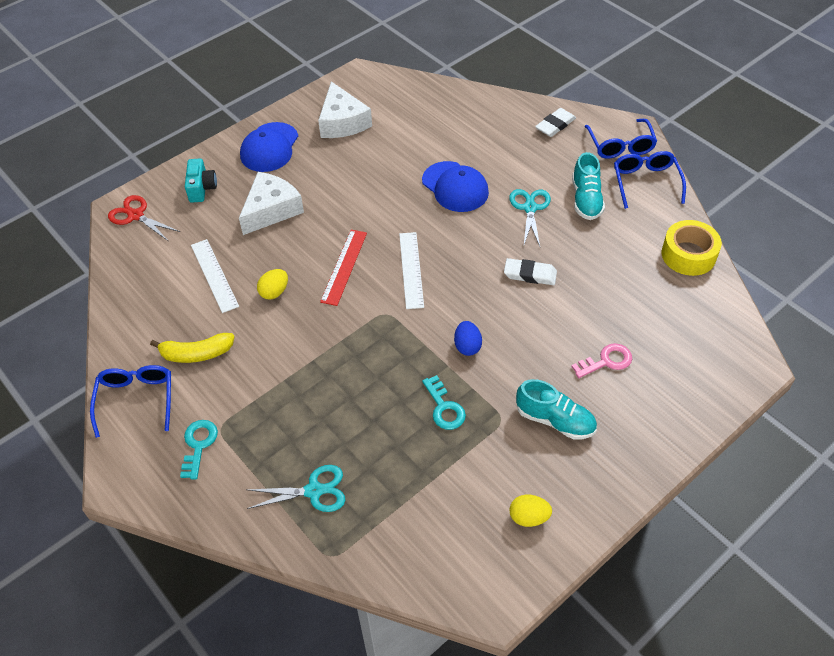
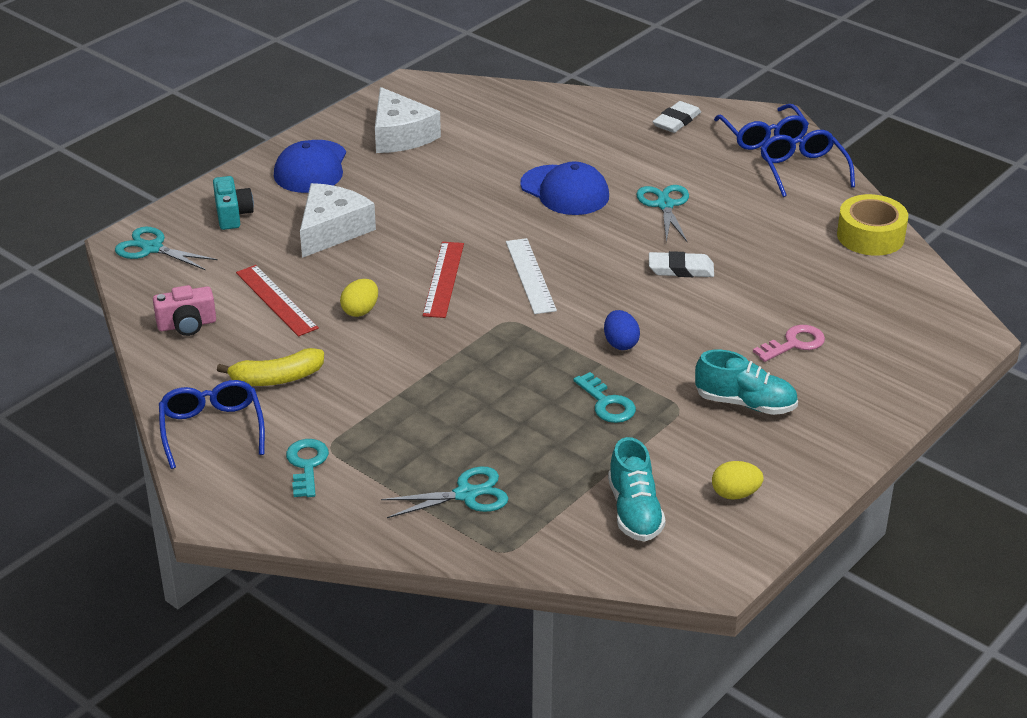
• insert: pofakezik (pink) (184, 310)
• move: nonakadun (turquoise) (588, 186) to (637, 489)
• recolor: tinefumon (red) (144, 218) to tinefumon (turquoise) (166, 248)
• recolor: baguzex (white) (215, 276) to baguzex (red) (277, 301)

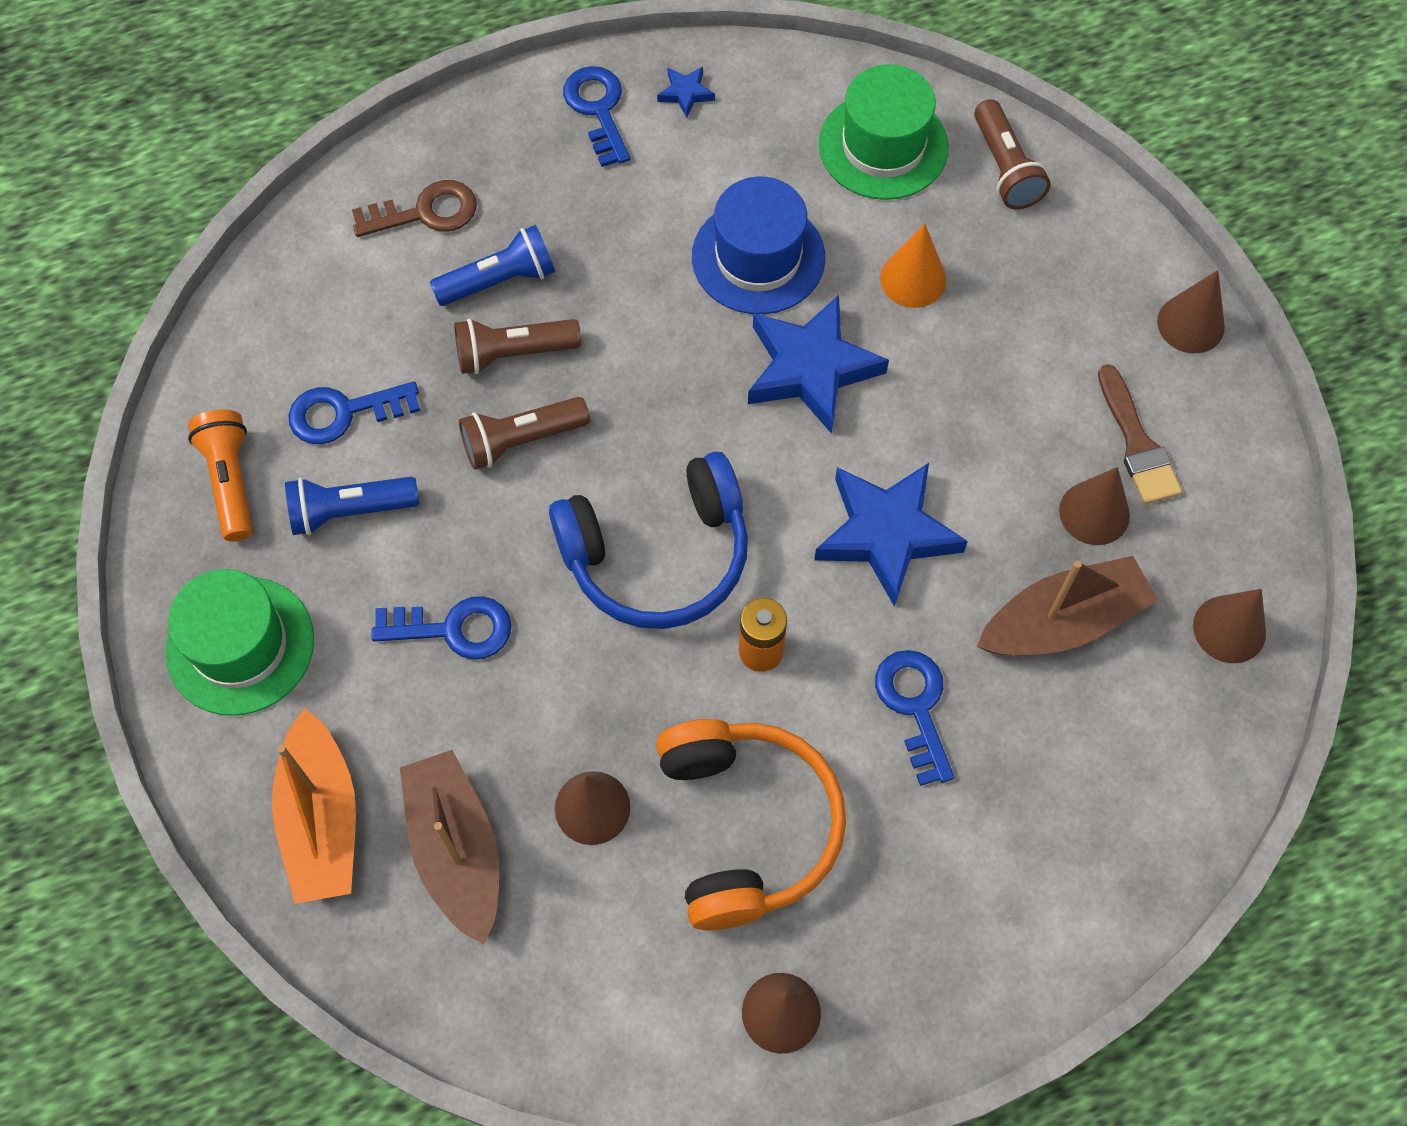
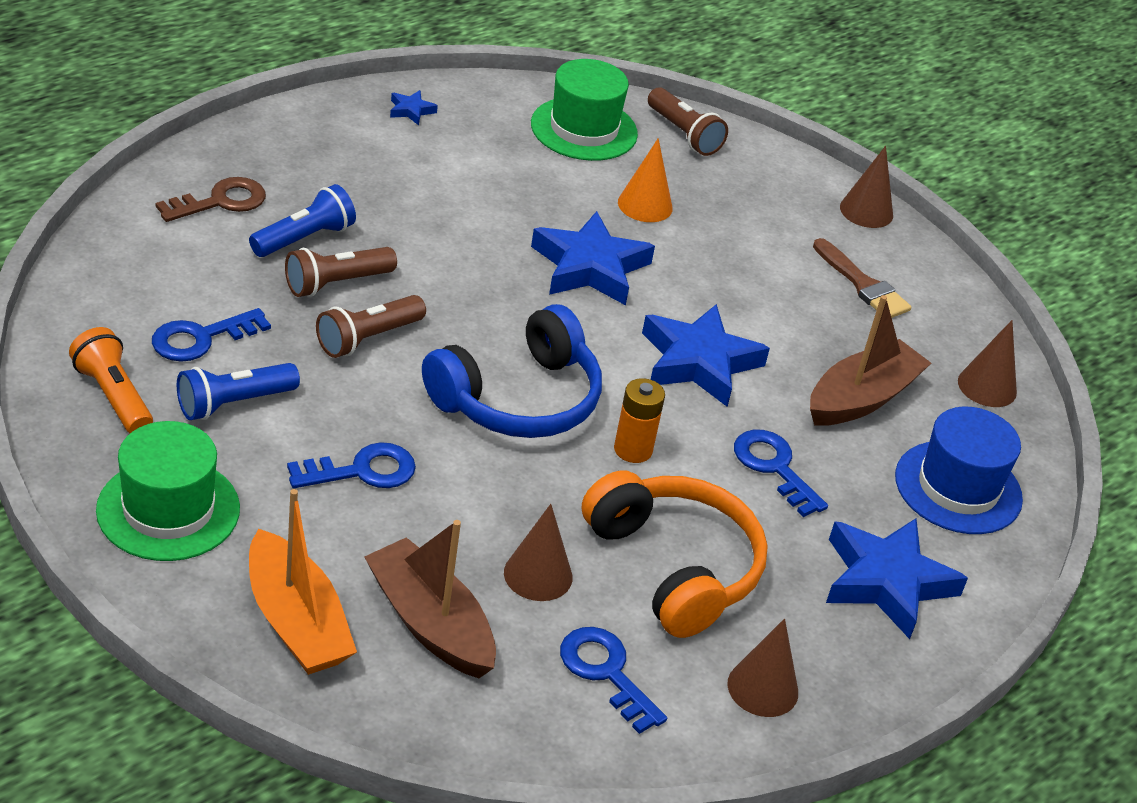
• delete: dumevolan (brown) (1094, 506)
• insert: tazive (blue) (897, 578)
• move: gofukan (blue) (596, 116) to (613, 680)
• move: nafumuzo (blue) (758, 245) to (959, 470)

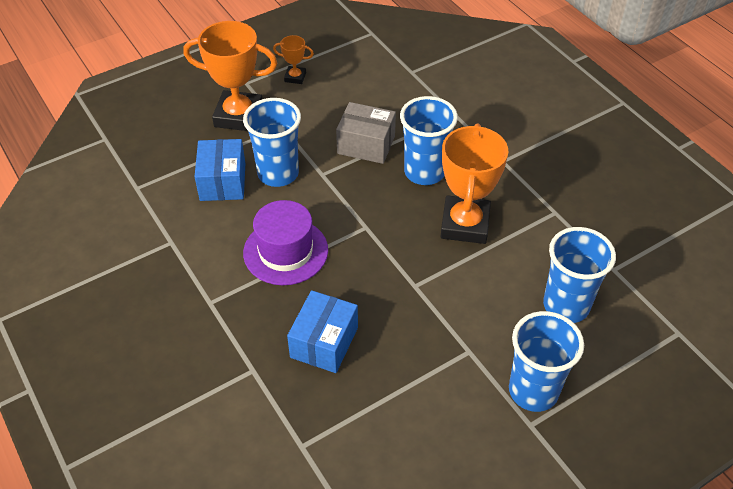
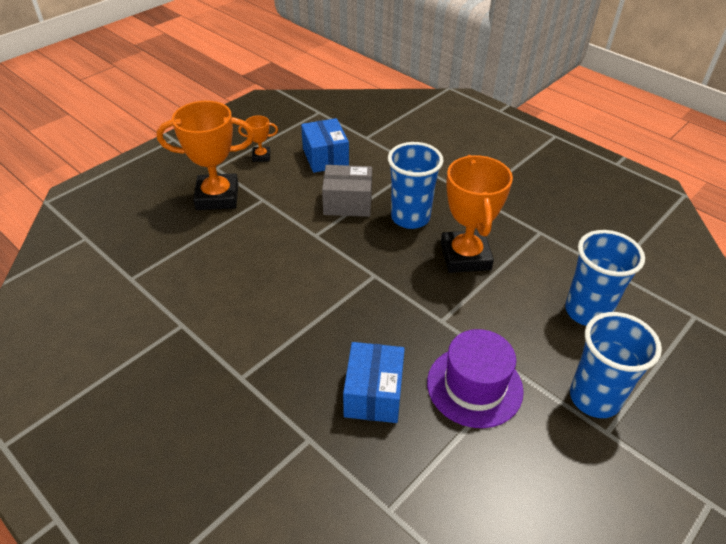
• delete: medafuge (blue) (272, 142)
• move: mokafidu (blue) (220, 170) to (325, 145)
• move: nafumuzo (purple) (285, 242) to (475, 378)

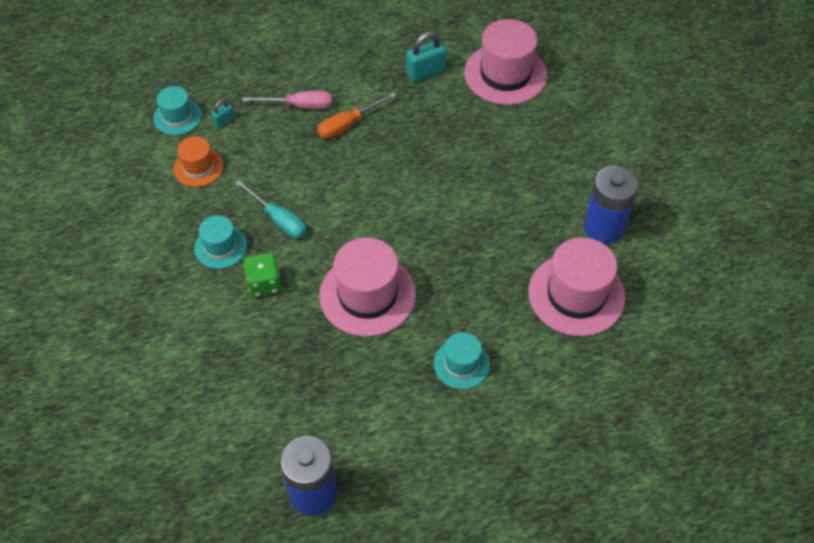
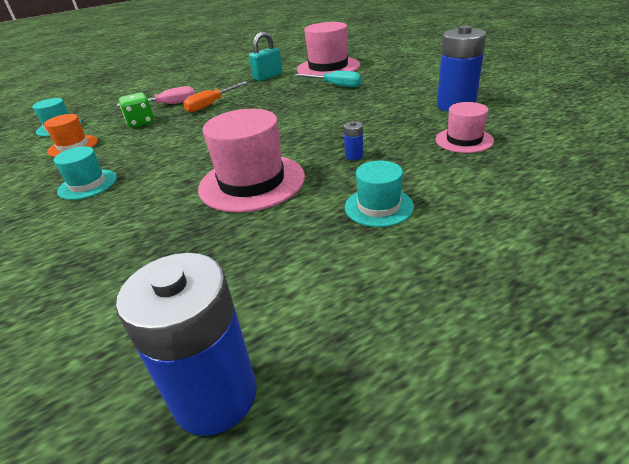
• delete: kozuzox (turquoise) (222, 114)
• insert: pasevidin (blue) (353, 140)
• move: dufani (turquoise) (271, 209) to (327, 79)
• move: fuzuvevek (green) (262, 275) to (136, 110)
• resize: nafumuzo (pink) (577, 287) = (465, 127) x0.56

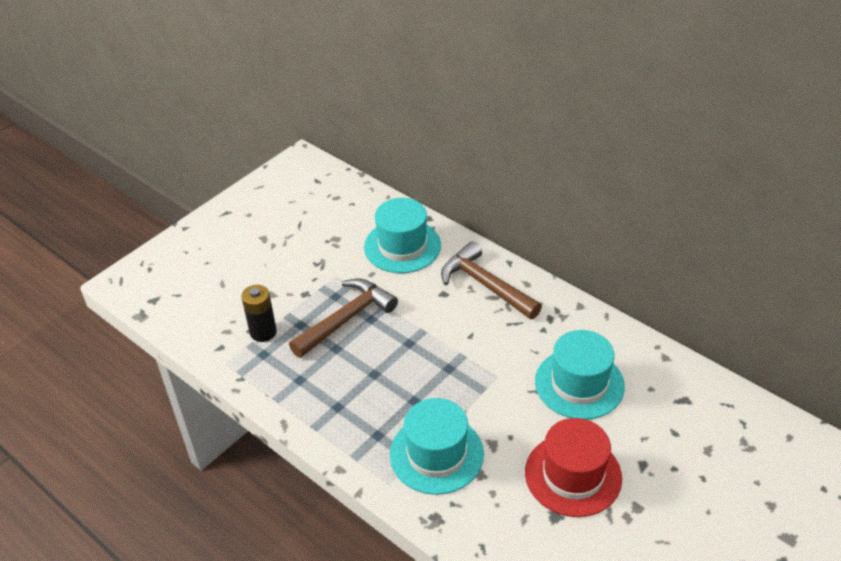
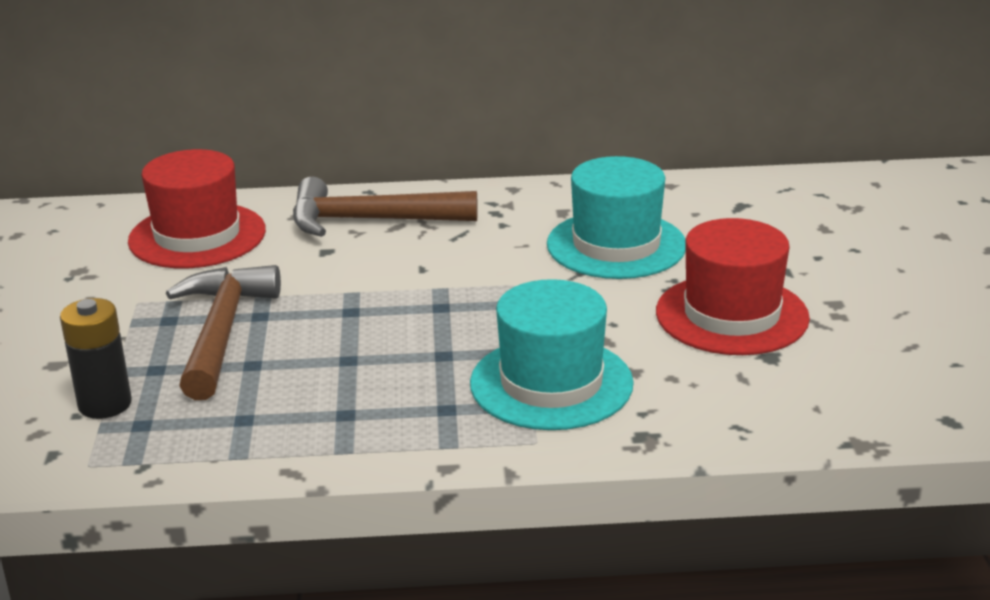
• recolor: nafumuzo (turquoise) (402, 235) to nafumuzo (red) (197, 208)

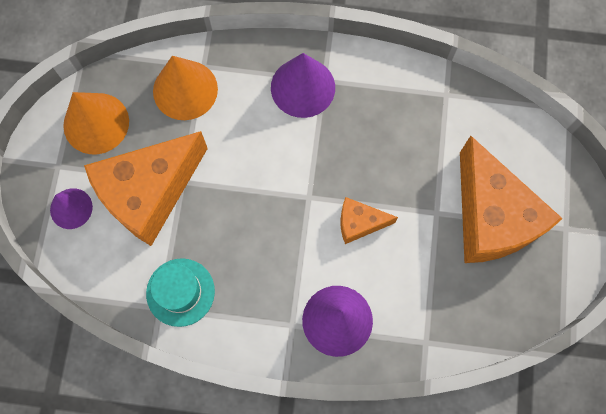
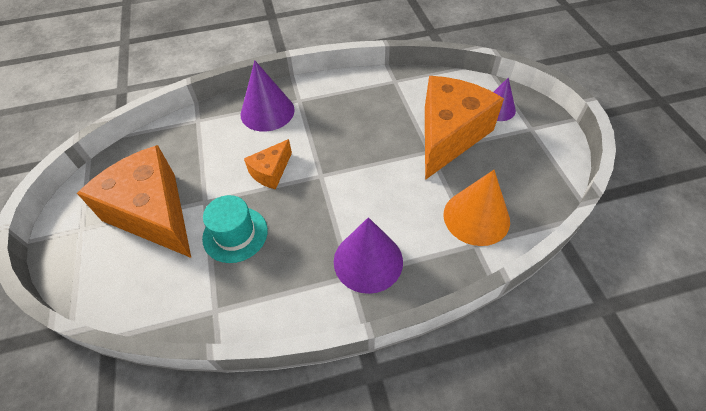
• delete: dumevolan (orange) (96, 123)
• move: nafumuzo (turquoise) (180, 292) to (235, 229)
• rotate: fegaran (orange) (369, 220) = (268, 164) 150 degrees clockwise

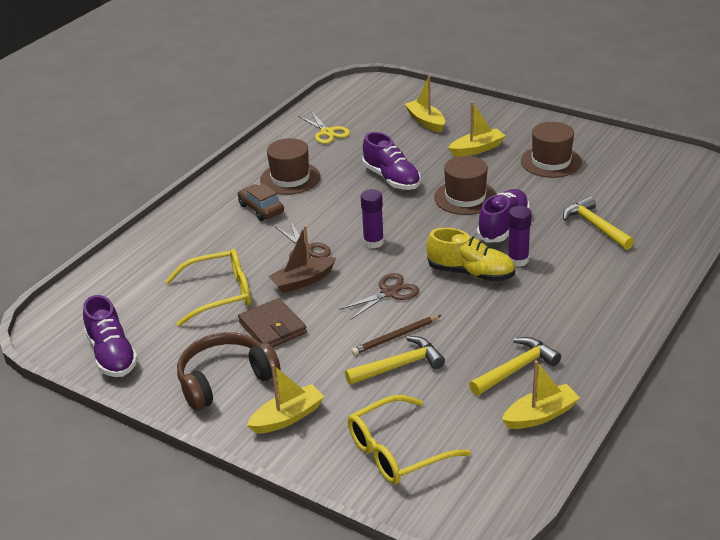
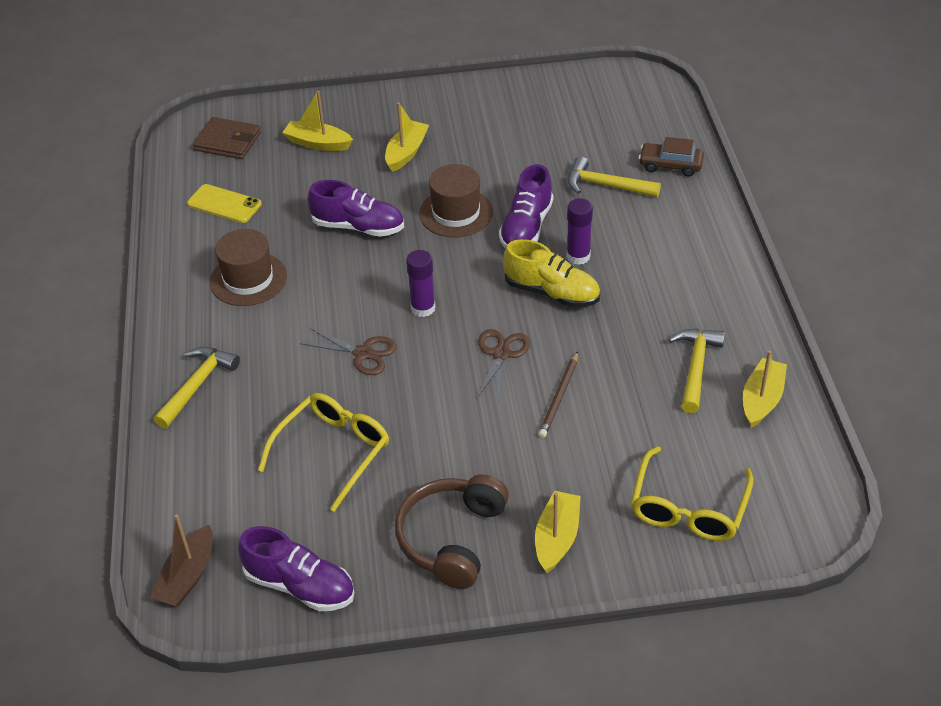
• delete: nafumuzo (brown) (551, 150)
• move: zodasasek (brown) (261, 202) to (671, 157)
• move: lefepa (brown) (272, 323) to (227, 138)
• move: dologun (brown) (302, 259) to (181, 560)
• move: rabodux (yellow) (395, 360) to (197, 388)
• replace: tinefumon (yellow) (324, 127) to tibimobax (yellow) (224, 203)
• rotate: nonakadun (yellow) (471, 254) = (551, 273) 45 degrees clockwise
• rotate: nonakadun (purple) (503, 216) = (526, 206) 150 degrees counterclockwise

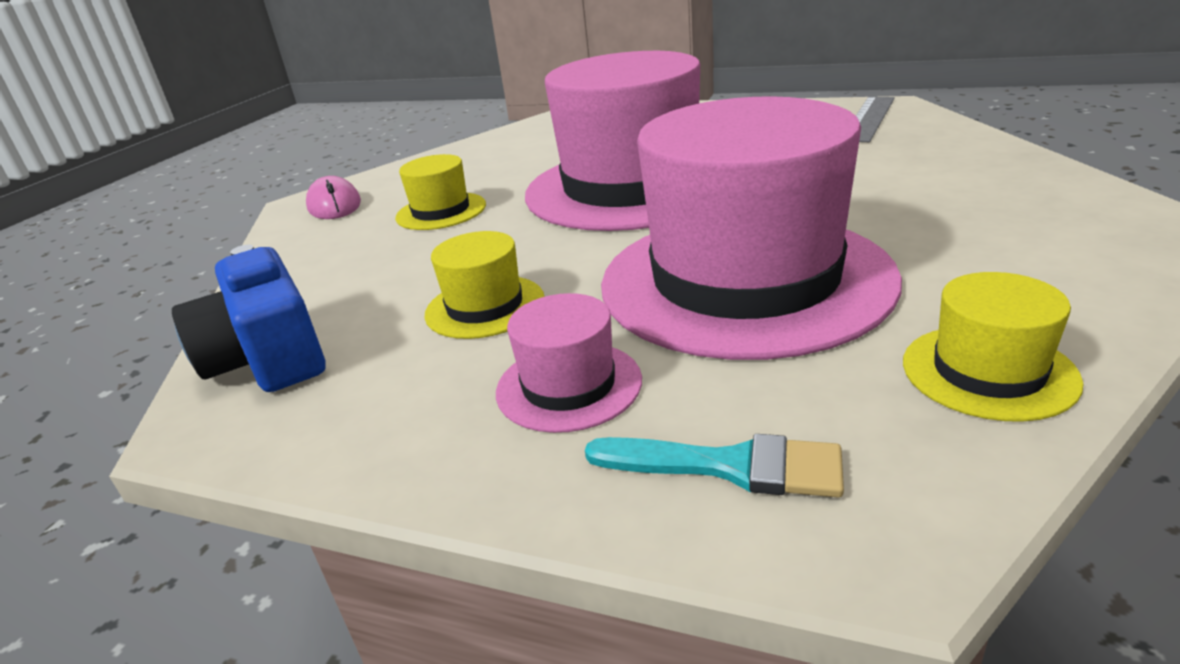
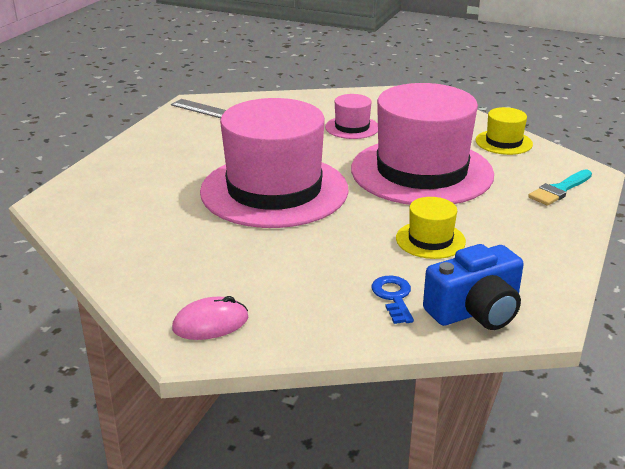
• delete: nafumuzo (yellow) (440, 192)
• insert: gofukan (blue) (392, 300)
• move: nafumuzo (pink) (569, 363) to (351, 116)
• rotate: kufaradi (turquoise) (714, 466) = (560, 187) 150 degrees counterclockwise

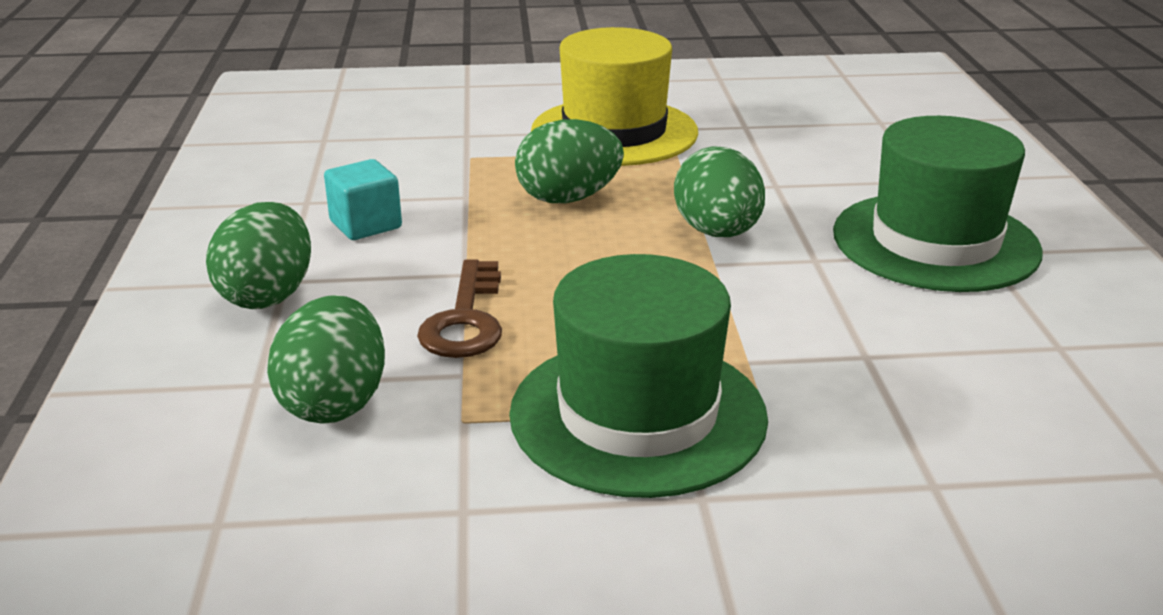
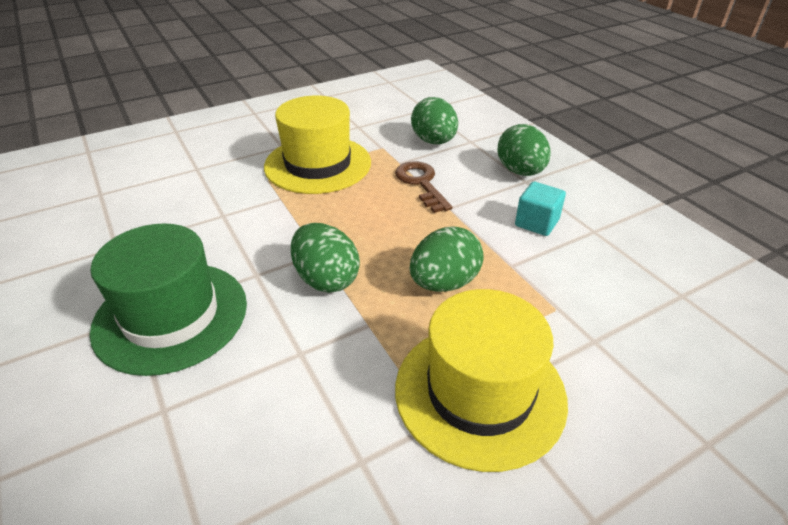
• recolor: nafumuzo (green) (638, 376) to nafumuzo (yellow) (317, 145)

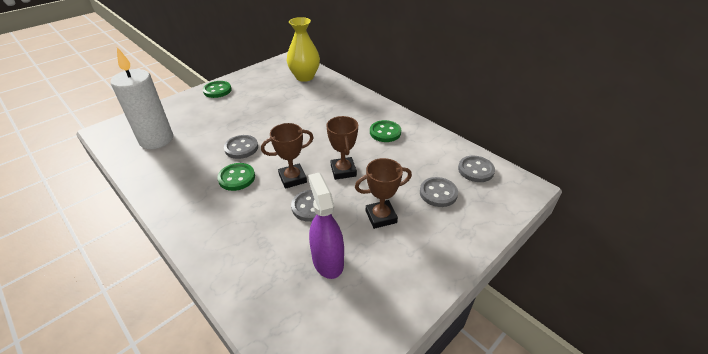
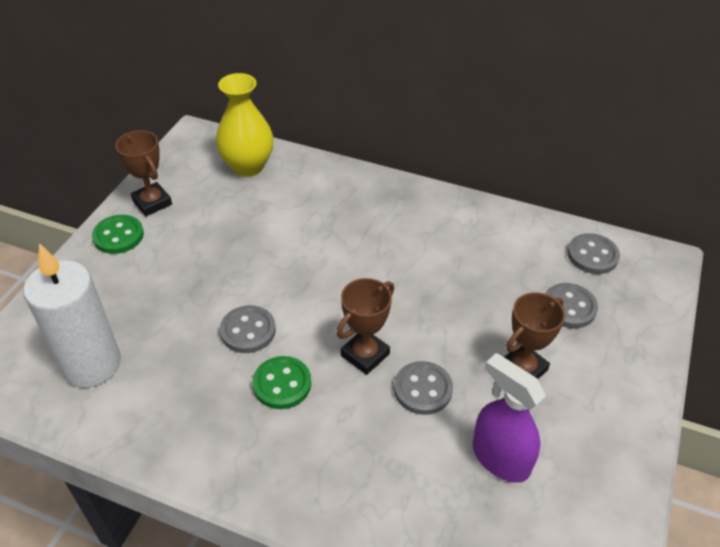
• delete: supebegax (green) (385, 131)
• move: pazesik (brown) (342, 148) to (143, 173)

